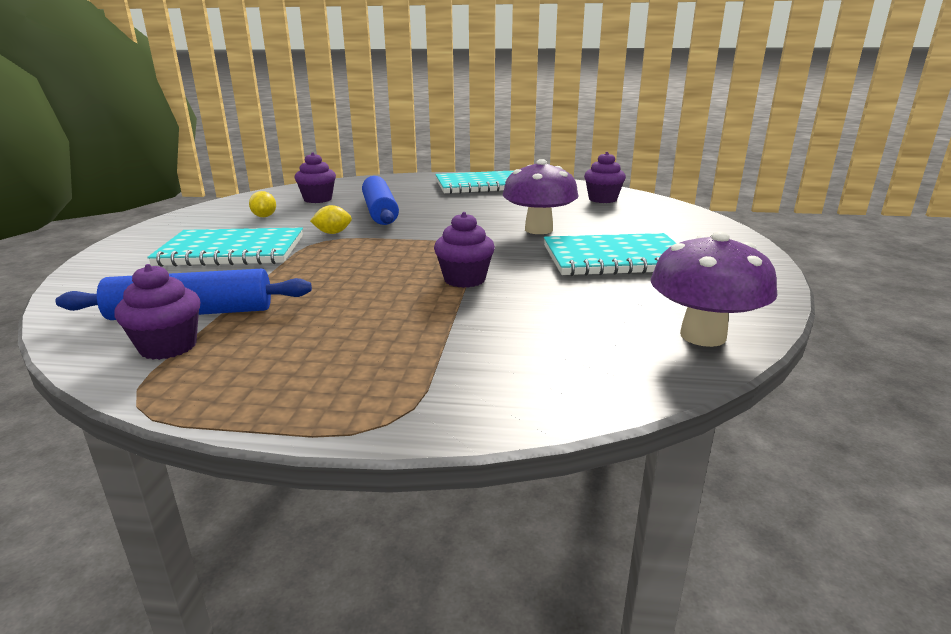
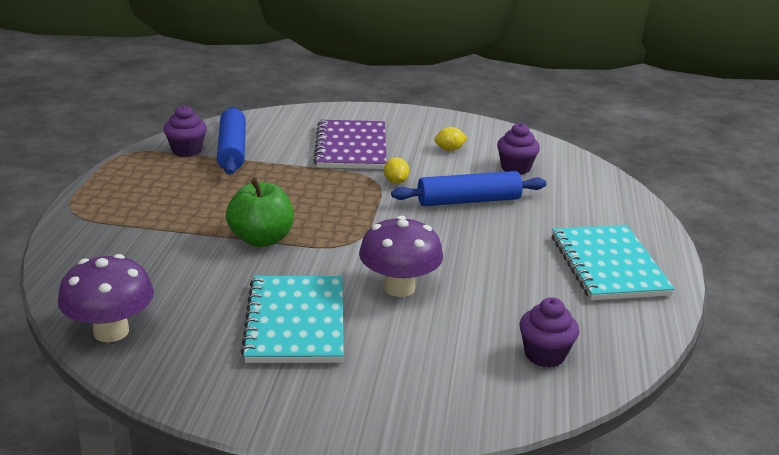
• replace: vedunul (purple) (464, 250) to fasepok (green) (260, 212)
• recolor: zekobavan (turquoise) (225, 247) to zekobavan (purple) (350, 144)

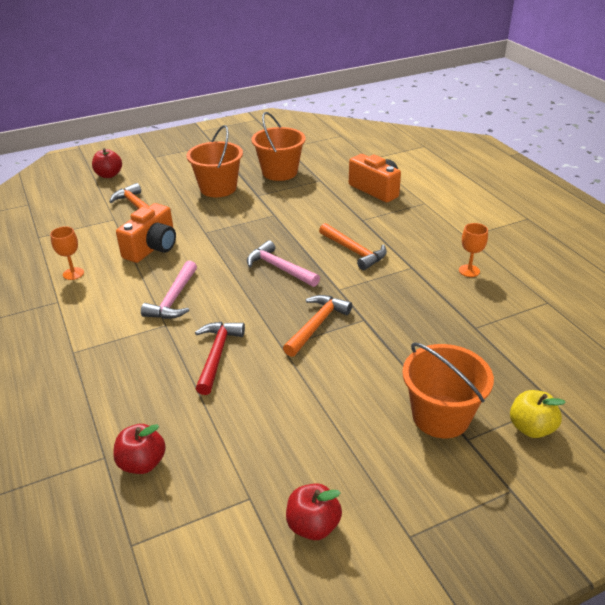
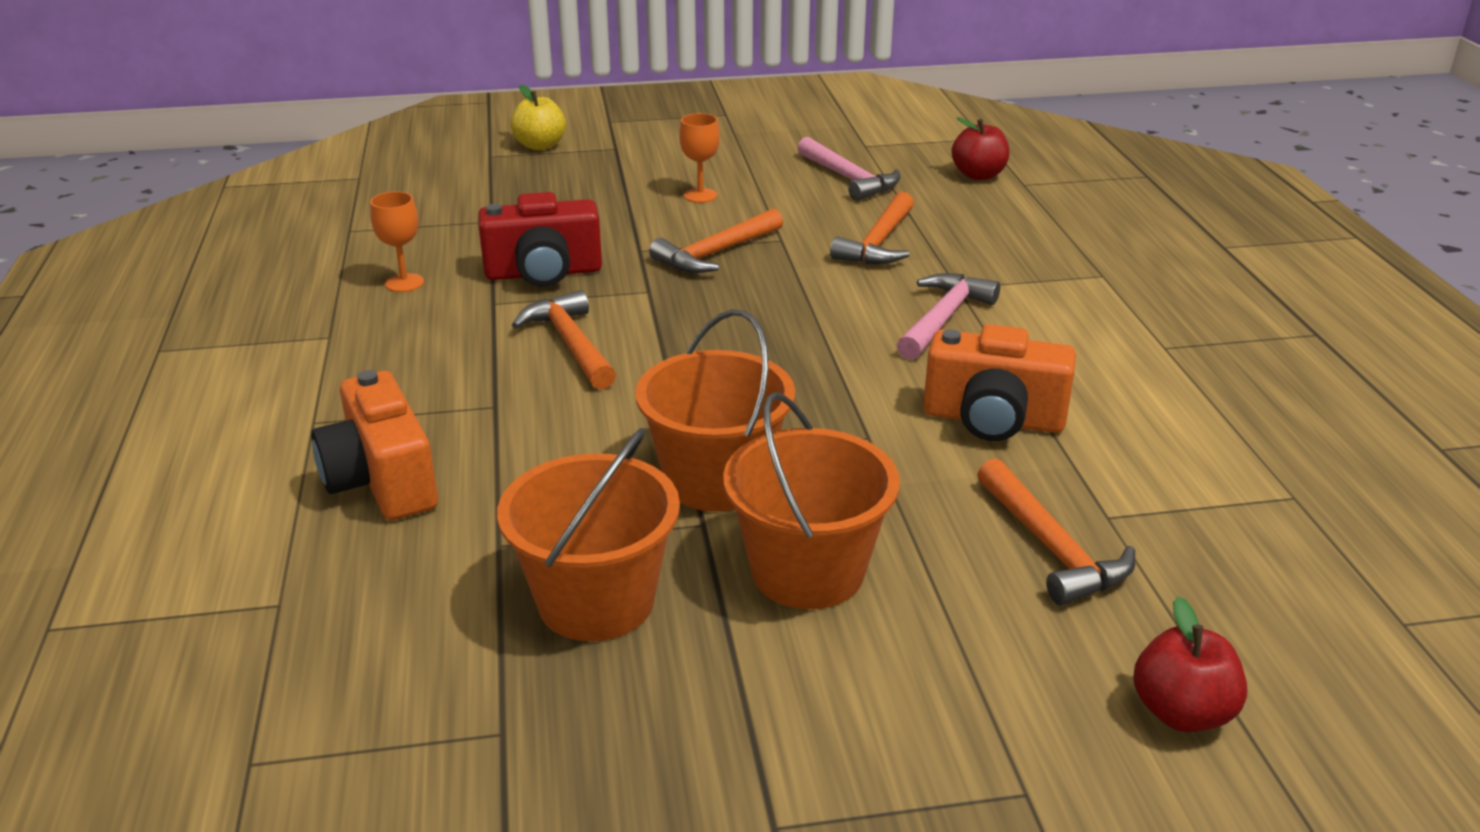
• delete: fasepok (red) (314, 511)
• insert: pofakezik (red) (540, 239)
• move: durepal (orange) (67, 253) to (699, 158)
• move: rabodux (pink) (283, 263) to (849, 169)
• move: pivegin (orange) (448, 390) to (715, 410)
• recolor: rabodux (red) (220, 358) to rabodux (orange) (872, 228)
• rotate: pofakezik (orange) (146, 233) = (999, 382) 120 degrees counterclockwise

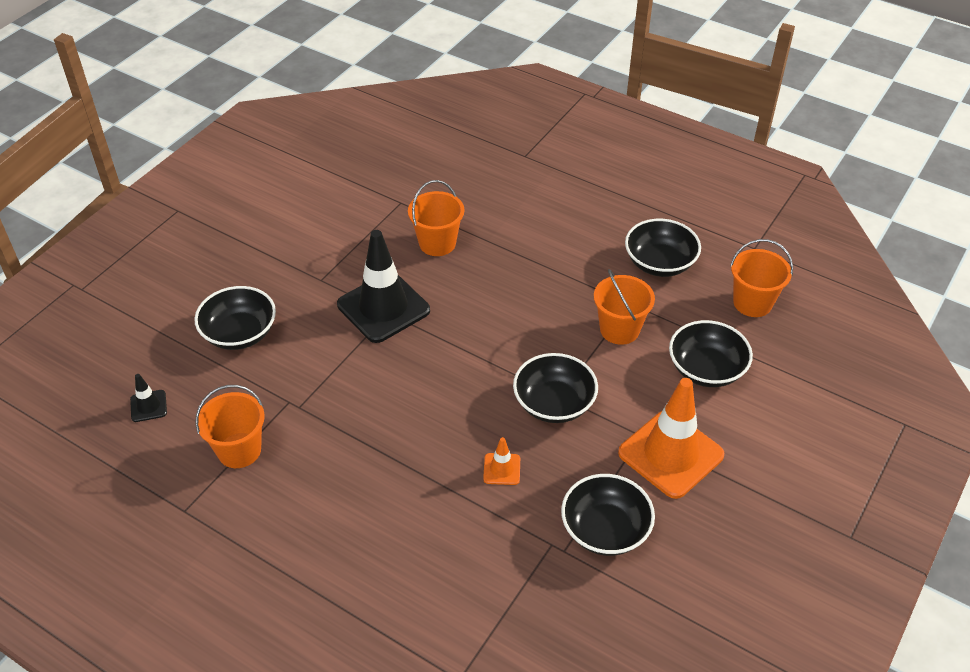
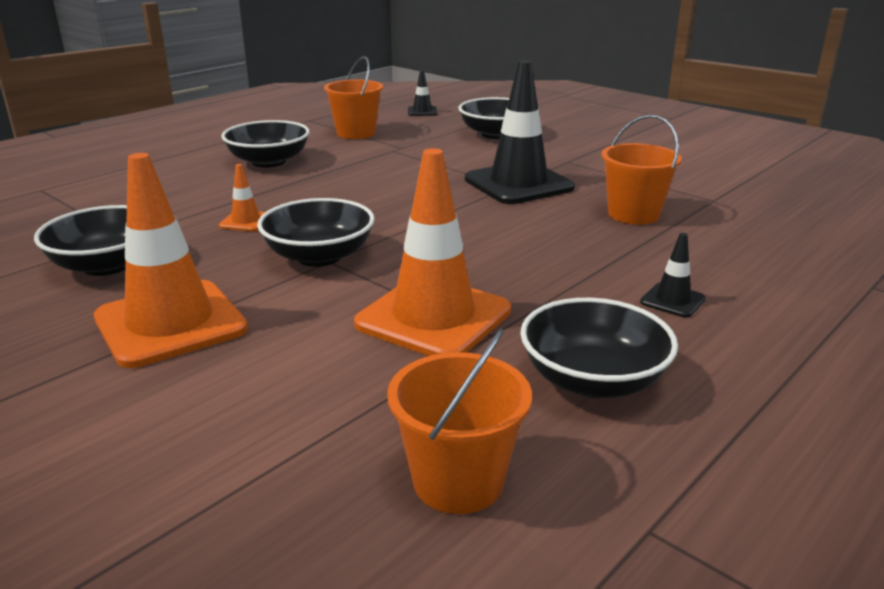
• insert: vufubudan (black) (673, 275)
• move: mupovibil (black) (711, 353) to (265, 144)
• replace: pivegin (orange) (624, 307) to vufubudan (orange) (432, 252)

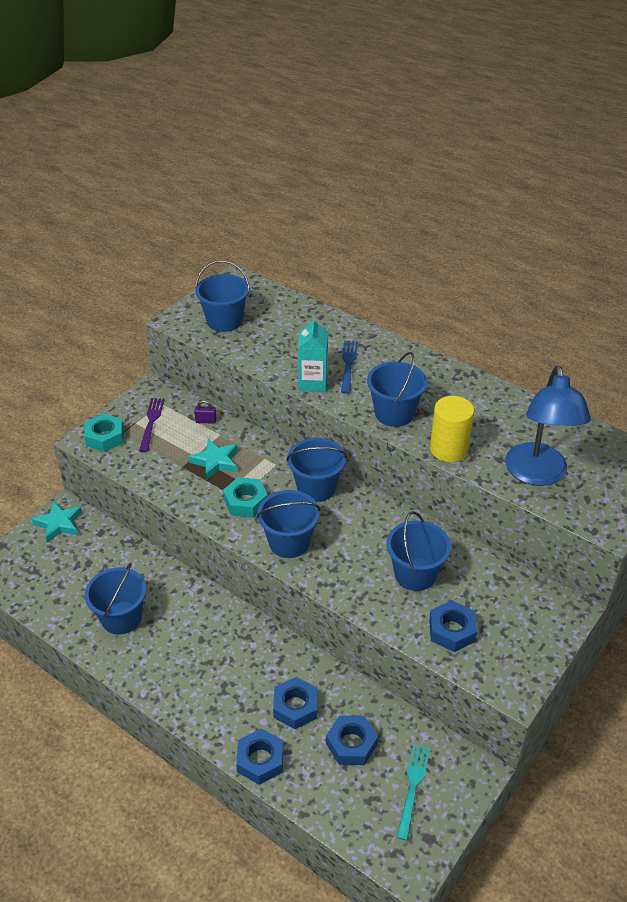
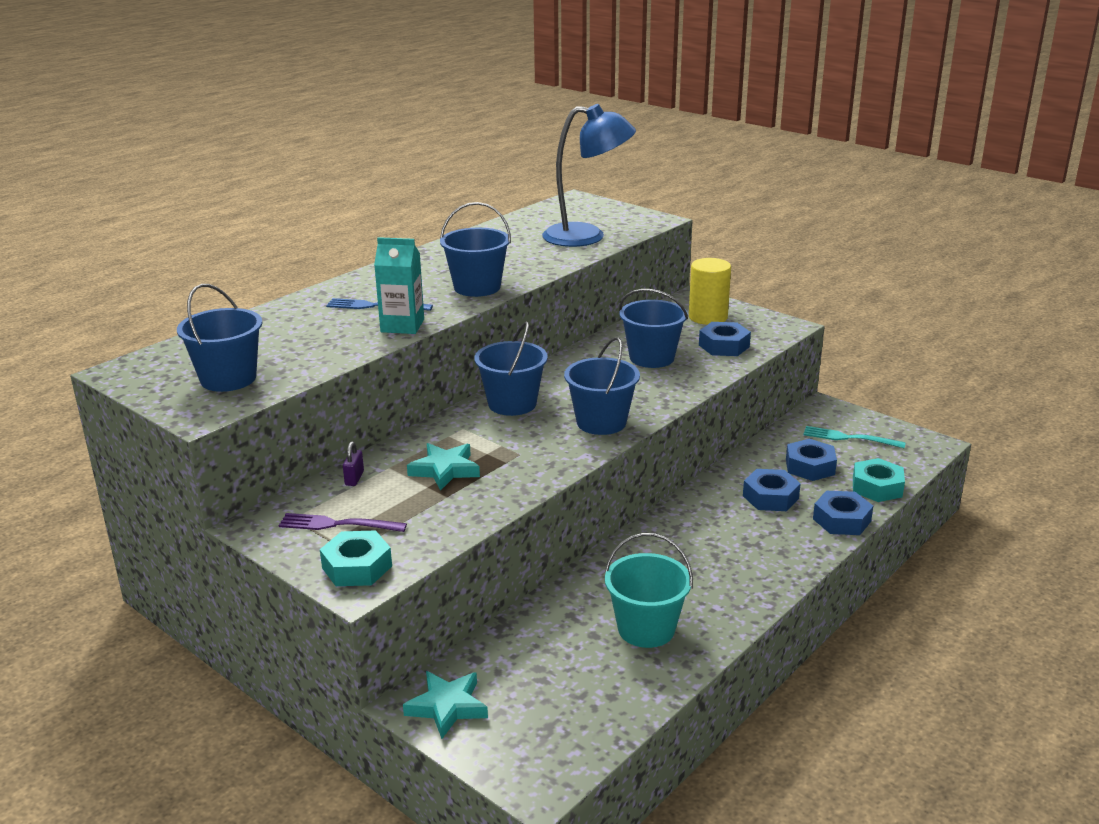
• move: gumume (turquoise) (245, 497) to (879, 480)
• move: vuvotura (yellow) (452, 429) to (710, 291)
• recolor: pivegin (blue) (115, 599) to pivegin (turquoise) (649, 590)

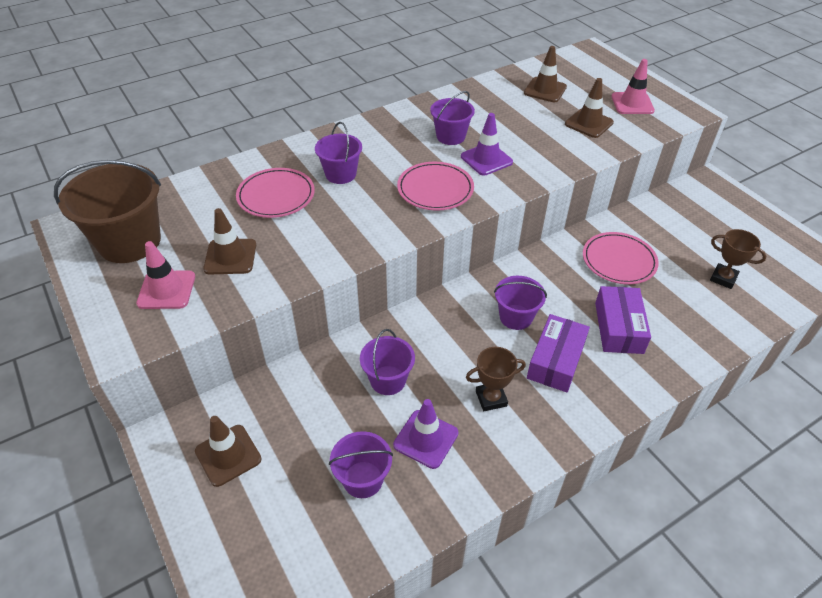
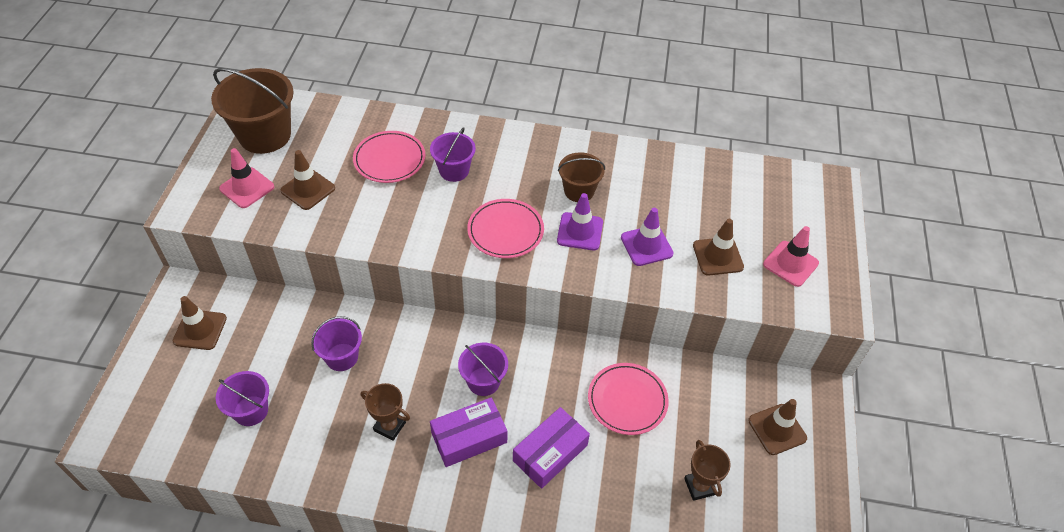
• move: vufubudan (purple) (425, 434) to (647, 237)
• move: vufubudan (brown) (545, 74) to (777, 427)
• recolor: pivegin (purple) (452, 118) to pivegin (brown) (581, 177)

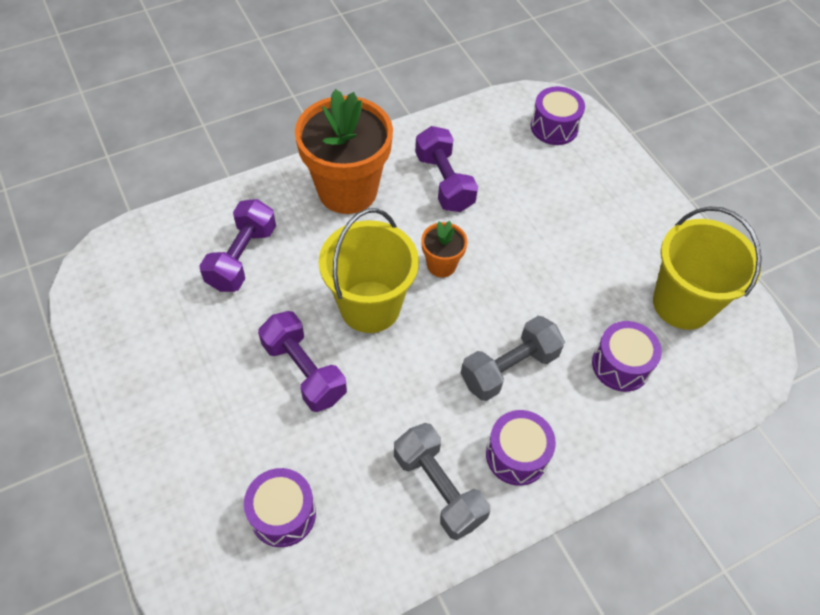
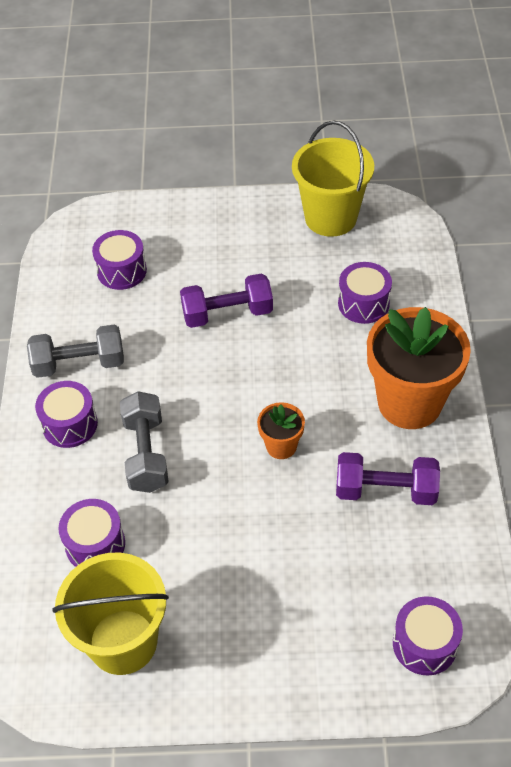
• move: pivegin (yellow) (369, 270) to (333, 179)
• replace: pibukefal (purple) (237, 245) to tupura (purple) (365, 293)

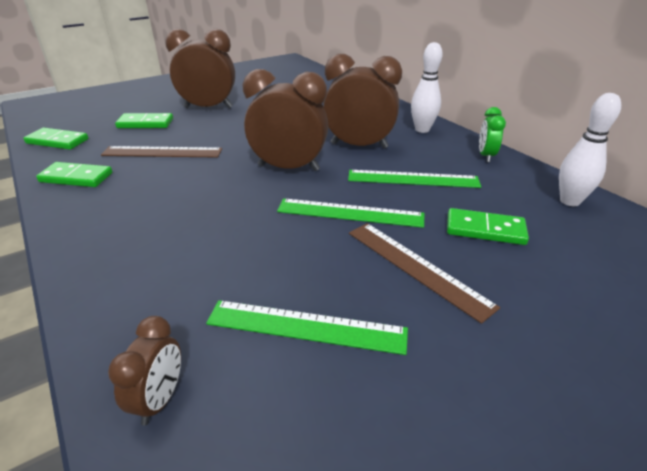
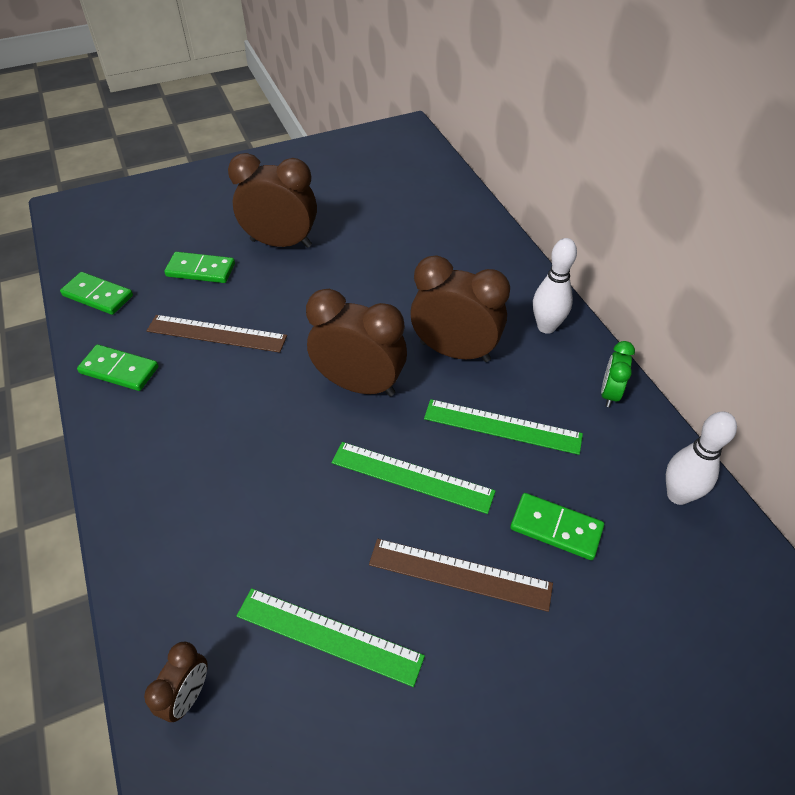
• rotate: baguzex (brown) (424, 273) = (461, 575) 45 degrees counterclockwise

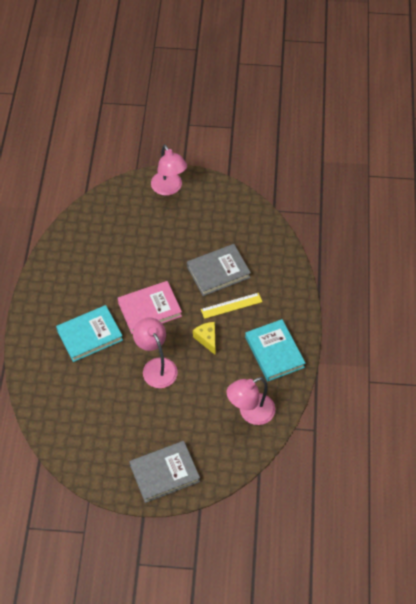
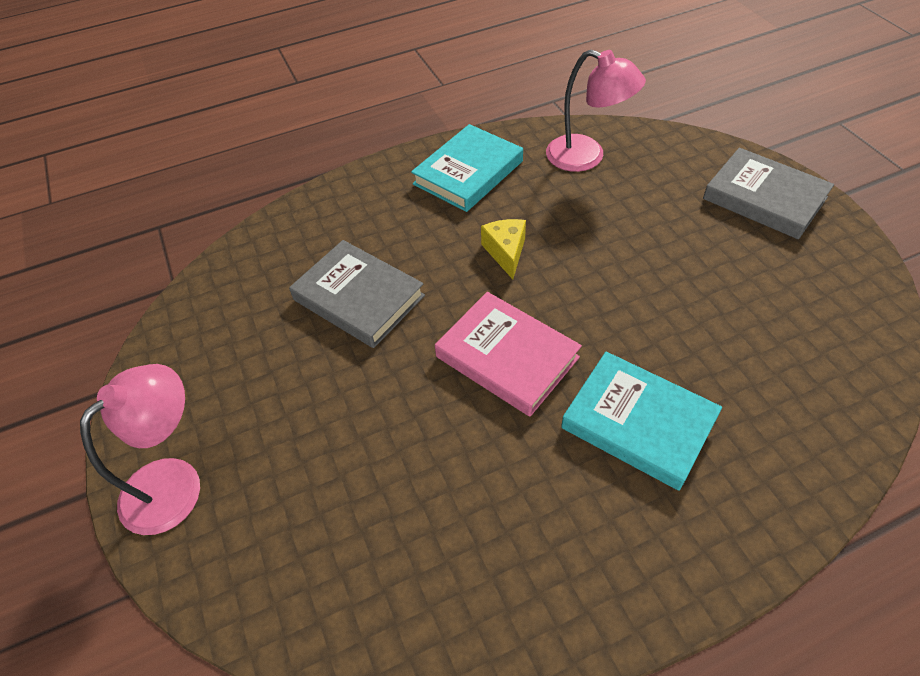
• delete: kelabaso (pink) (155, 352)
• delete: baguzex (yellow) (231, 306)
• rotate: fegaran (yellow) (204, 338) = (503, 249) 135 degrees clockwise

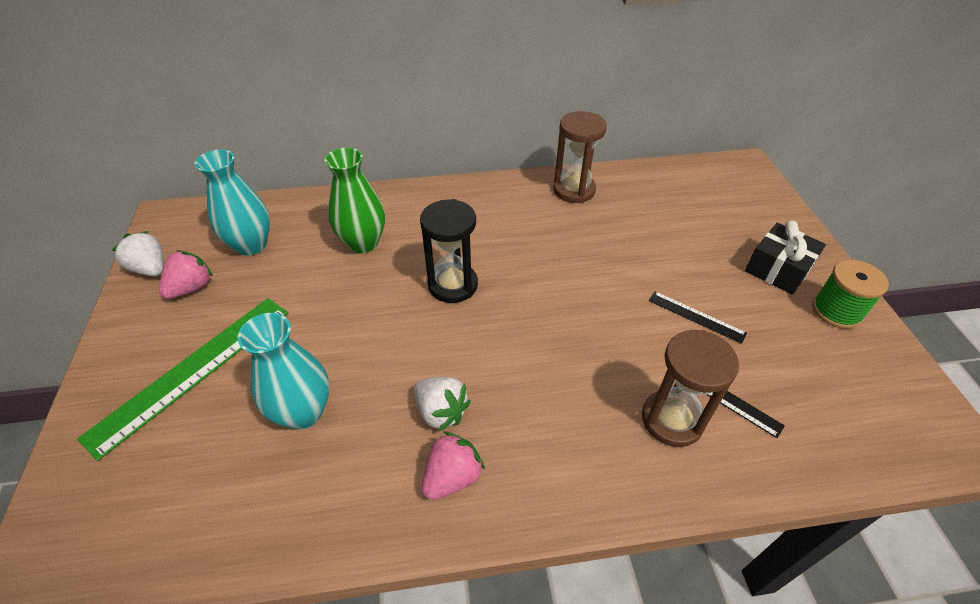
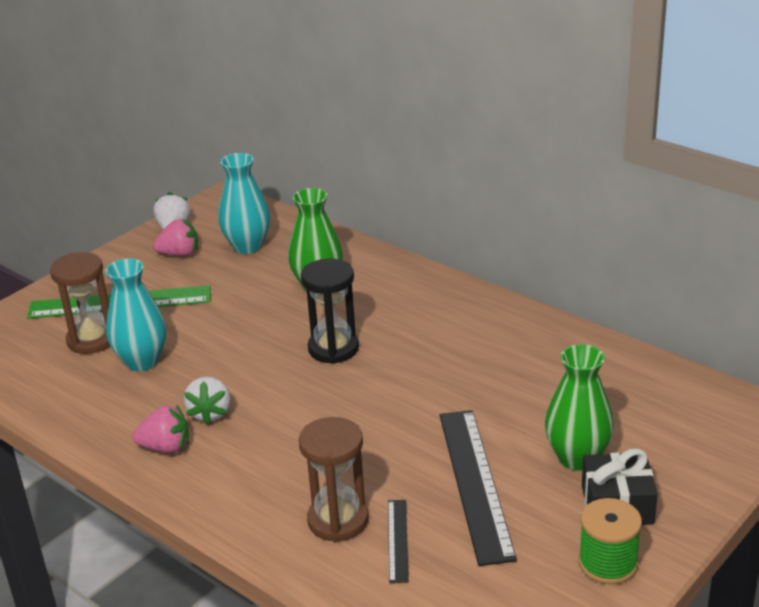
• insert: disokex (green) (579, 407)
• move: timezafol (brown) (580, 157) to (80, 303)
• resize: baguzex (black) (698, 317) = (478, 488) x2.05

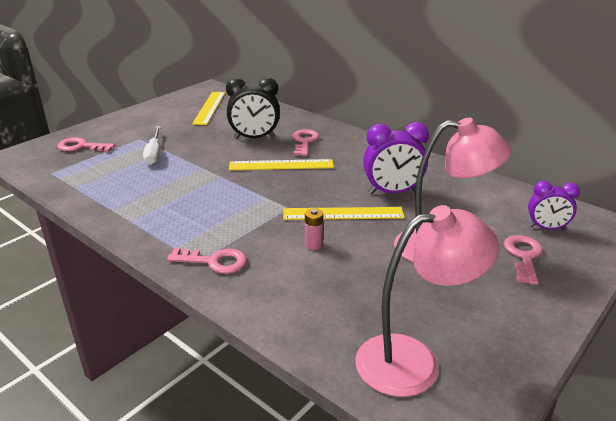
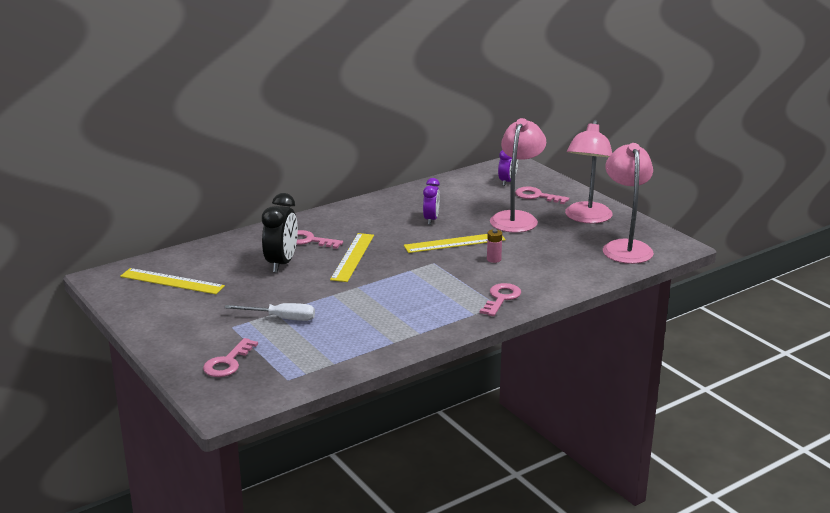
• insert: kelabaso (pink) (589, 172)
• rotate: baguzex (yellow) (344, 213) = (455, 243) 60 degrees clockwise
• resize: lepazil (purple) (396, 158) = (431, 201) x0.64

